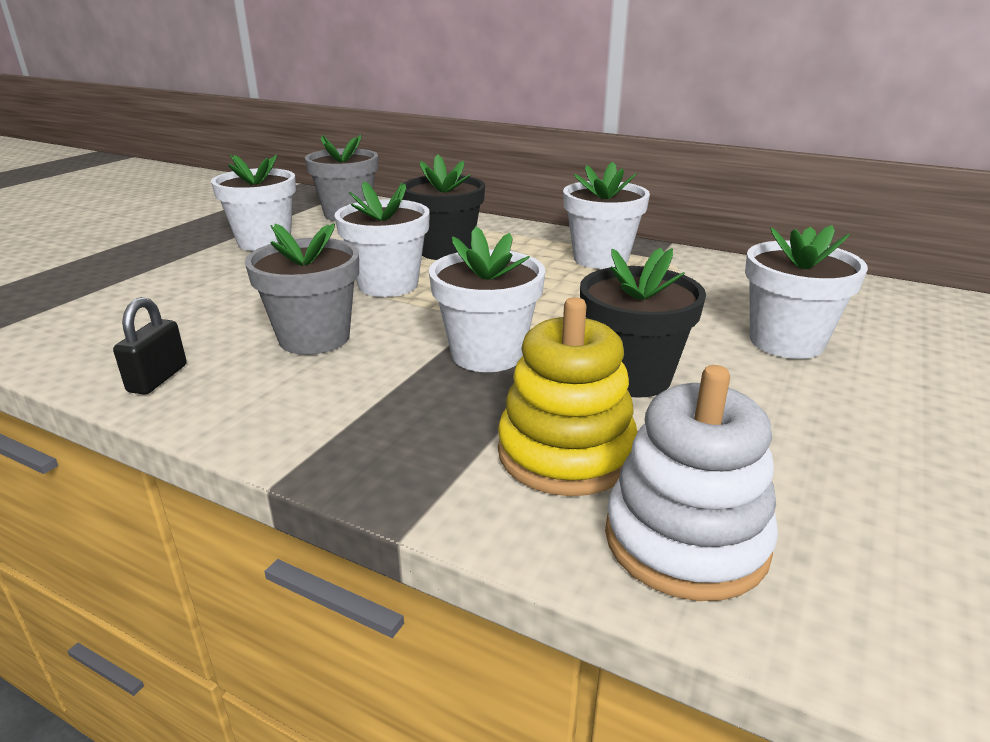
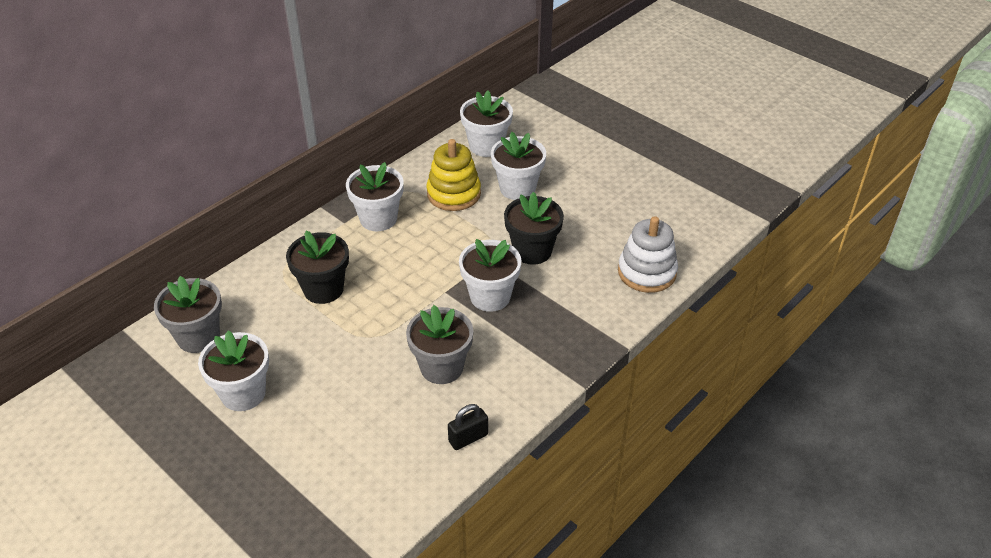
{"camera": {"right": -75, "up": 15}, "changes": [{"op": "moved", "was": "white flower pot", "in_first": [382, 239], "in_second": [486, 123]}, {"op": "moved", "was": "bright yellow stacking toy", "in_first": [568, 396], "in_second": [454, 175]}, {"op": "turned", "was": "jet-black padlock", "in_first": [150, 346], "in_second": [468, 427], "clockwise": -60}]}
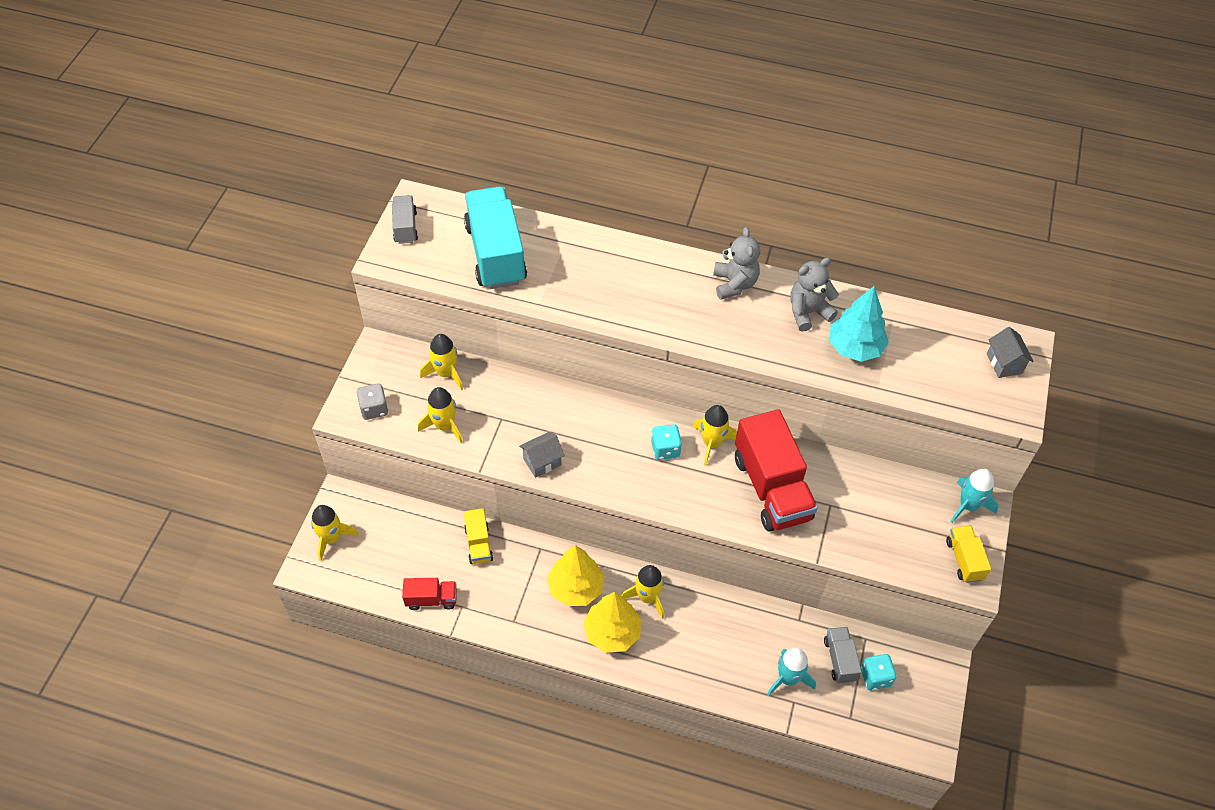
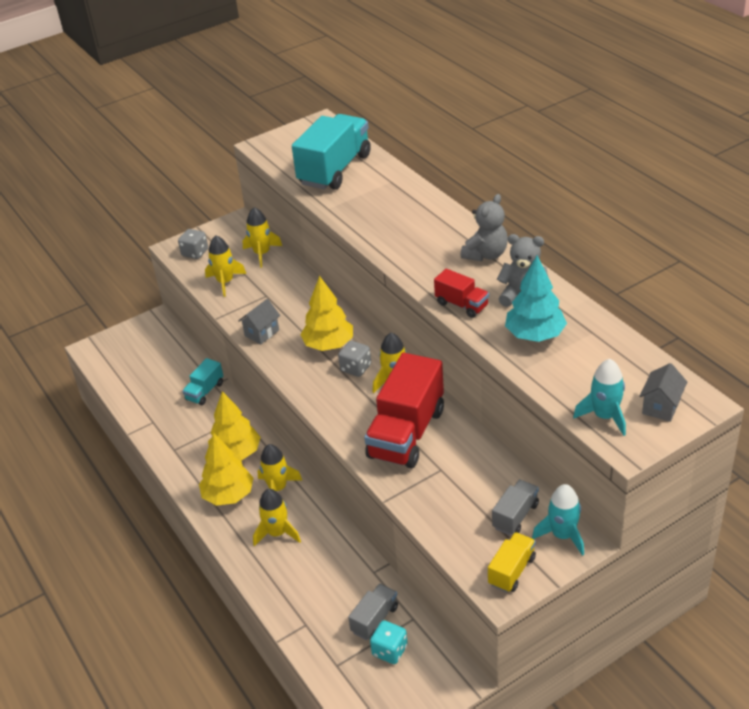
{"camera": {"right": 45, "up": -15}, "changes": [{"op": "added", "now": "bright yellow toy tree", "in_second": [326, 313]}, {"op": "moved", "was": "bright yellow spaceship", "in_first": [334, 533], "in_second": [277, 517]}, {"op": "moved", "was": "ash-grey truck", "in_first": [405, 219], "in_second": [515, 507]}, {"op": "moved", "was": "scarlet truck", "in_first": [429, 594], "in_second": [461, 293]}, {"op": "moved", "was": "aqua spaceship", "in_first": [791, 672], "in_second": [599, 397]}, {"op": "recoloured", "was": "bright yellow truck", "now": "aqua truck", "in_first": [478, 536], "in_second": [202, 381]}, {"op": "recoloured", "was": "aqua game die", "now": "ash-grey game die", "in_first": [666, 442], "in_second": [354, 359]}, {"op": "turned", "was": "ash-grey cottage", "in_first": [542, 455], "in_second": [259, 321], "clockwise": -60}]}
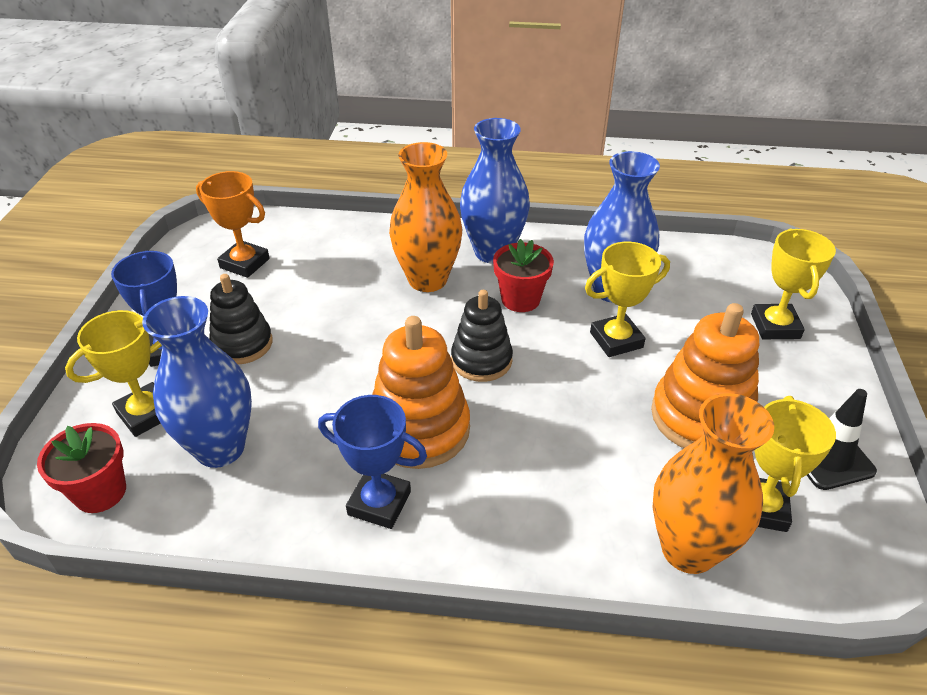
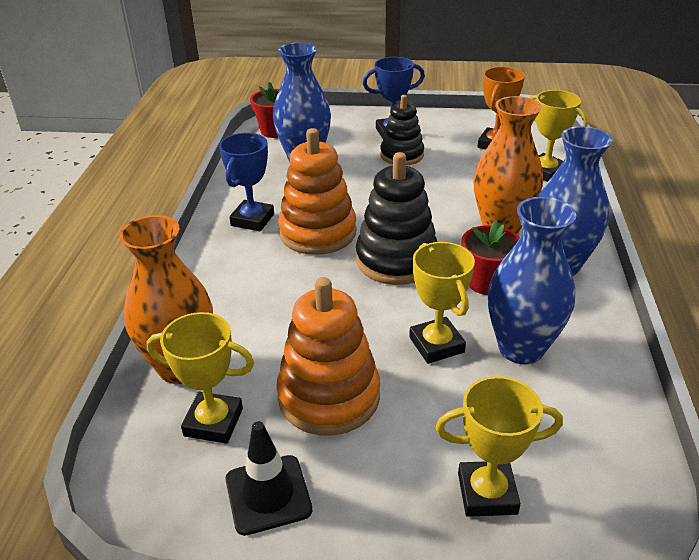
{"camera": {"right": 90, "up": -5}, "changes": [{"op": "moved", "was": "bright yellow award cup", "in_first": [113, 373], "in_second": [559, 136]}, {"op": "resized", "was": "jet-black stacking toy", "in_first": [482, 336], "in_second": [396, 218], "ratio": 1.51}]}
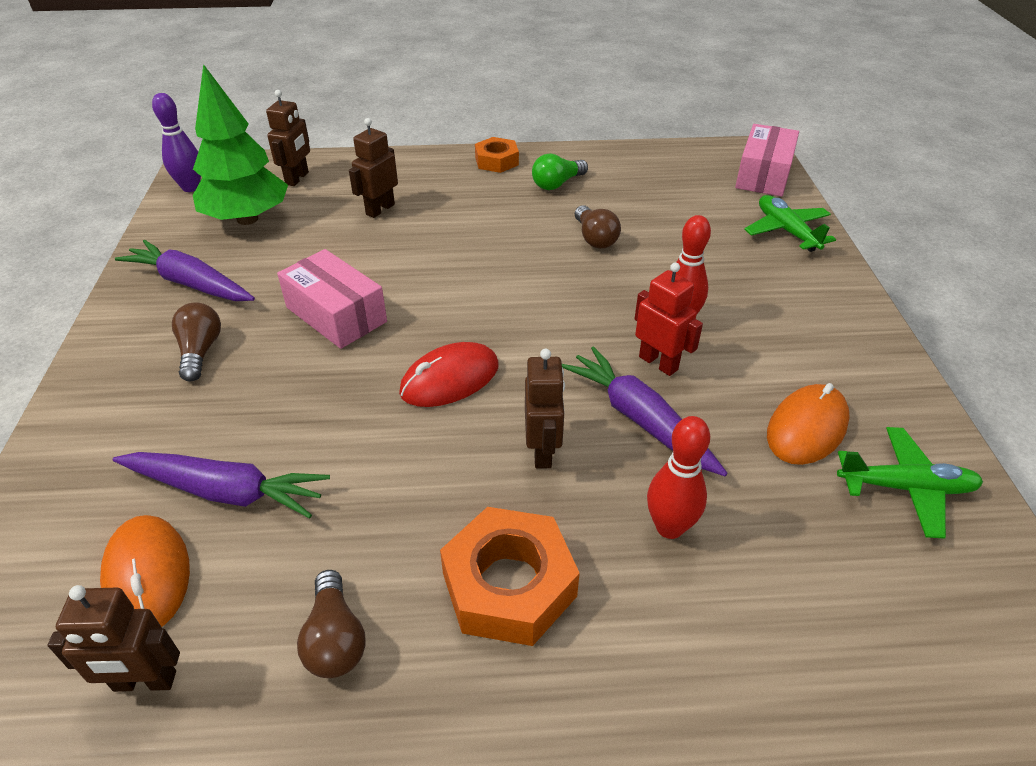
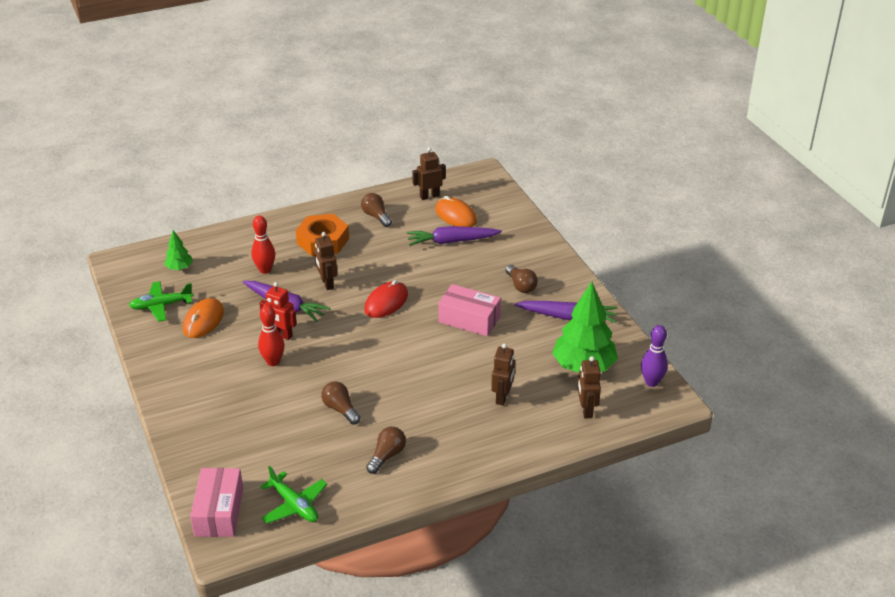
{"camera": {"right": 160, "up": -5}, "changes": [{"op": "removed", "was": "orange hex nut", "in_first": [497, 155]}, {"op": "added", "now": "leaf-green toy tree", "in_second": [178, 250]}, {"op": "moved", "was": "leaf-green toy plane", "in_first": [790, 223], "in_second": [293, 495]}, {"op": "recoloured", "was": "leaf-green lightbulb", "now": "dark brown lightbulb", "in_first": [560, 172], "in_second": [386, 450]}]}
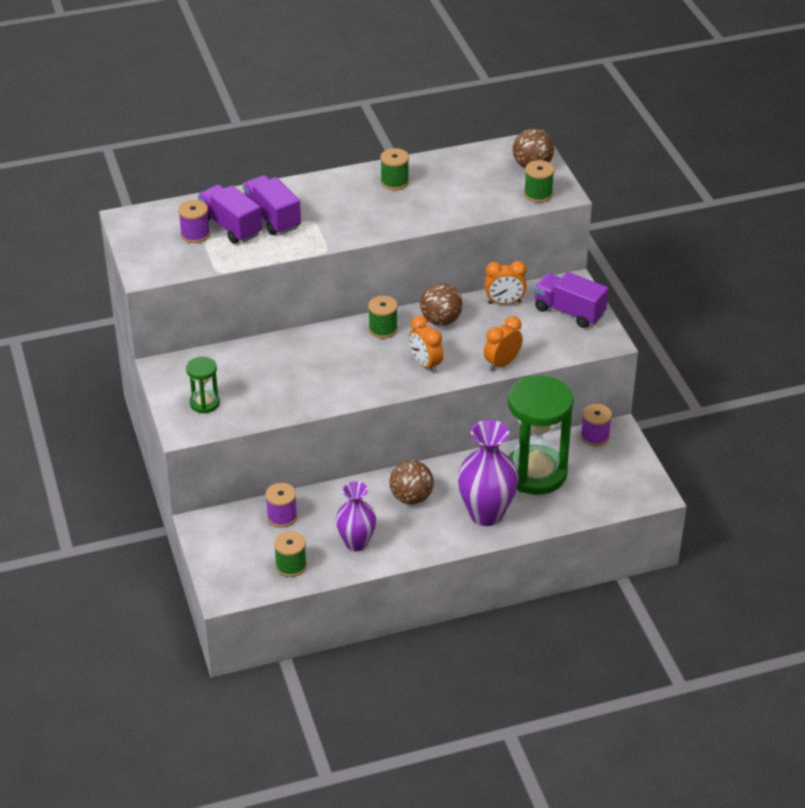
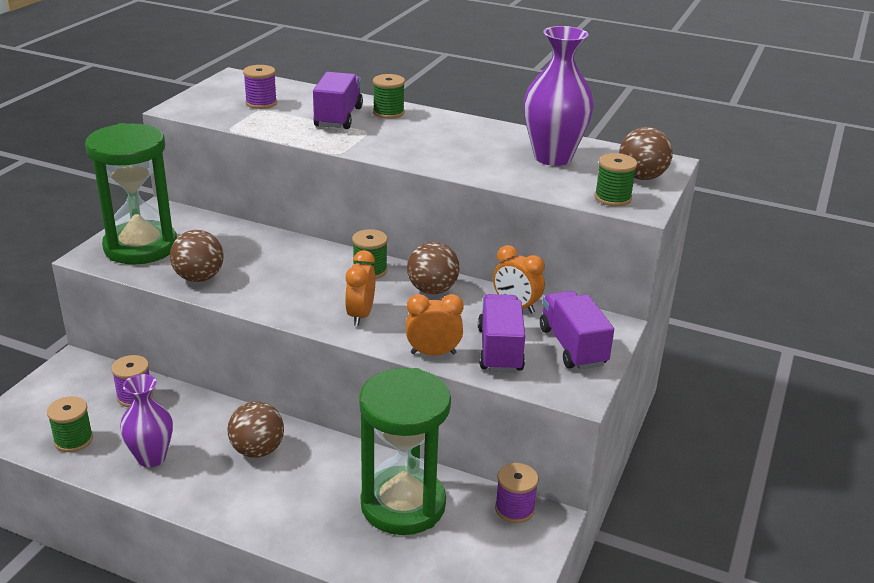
{"camera": {"right": 40, "up": -10}, "changes": [{"op": "added", "now": "dark brown sphere", "in_second": [197, 256]}, {"op": "moved", "was": "royal purple truck", "in_first": [230, 214], "in_second": [501, 333]}, {"op": "moved", "was": "leaf-green spool", "in_first": [394, 169], "in_second": [389, 96]}, {"op": "moved", "was": "royal purple flower vase", "in_first": [488, 473], "in_second": [559, 96]}, {"op": "resized", "was": "leaf-green sand timer", "in_first": [203, 385], "in_second": [131, 193], "ratio": 2.16}]}
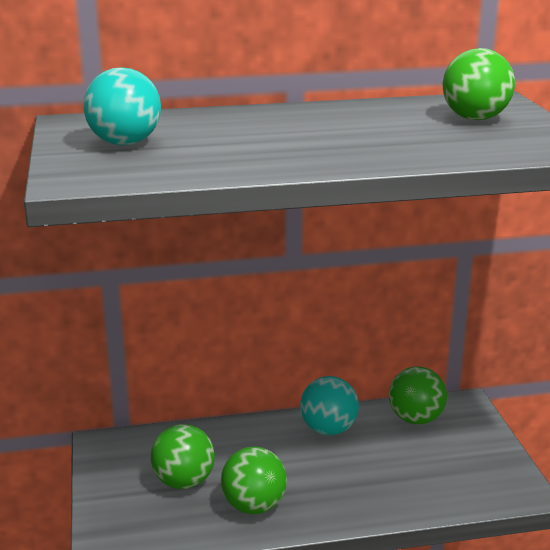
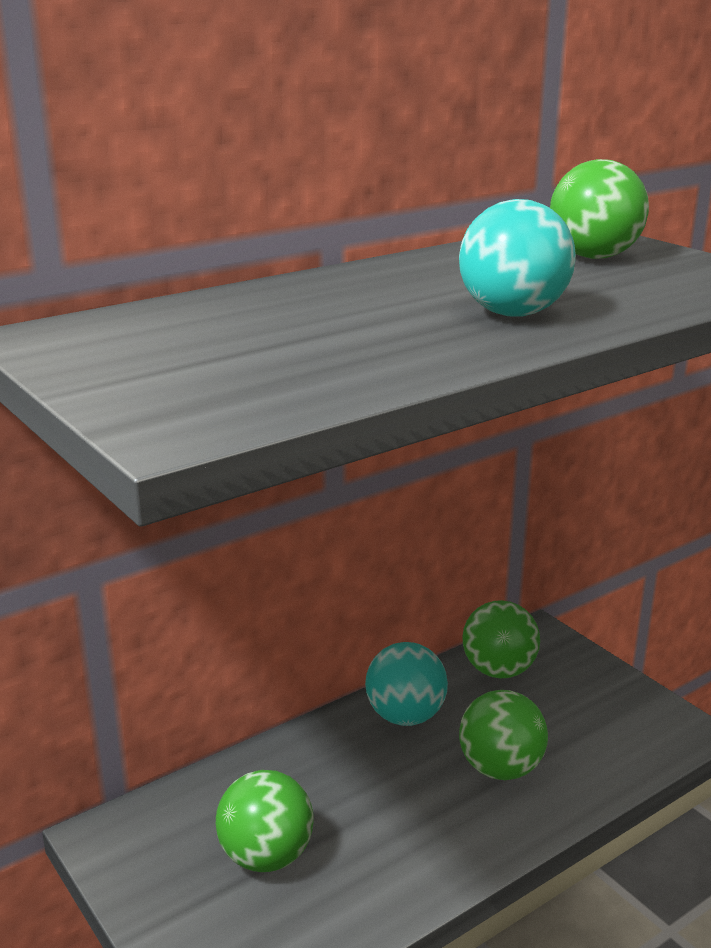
{"camera": {"right": -25, "up": 0}, "changes": [{"op": "moved", "was": "aqua sphere", "in_first": [122, 106], "in_second": [517, 257]}, {"op": "moved", "was": "leaf-green sphere", "in_first": [254, 480], "in_second": [503, 735]}]}
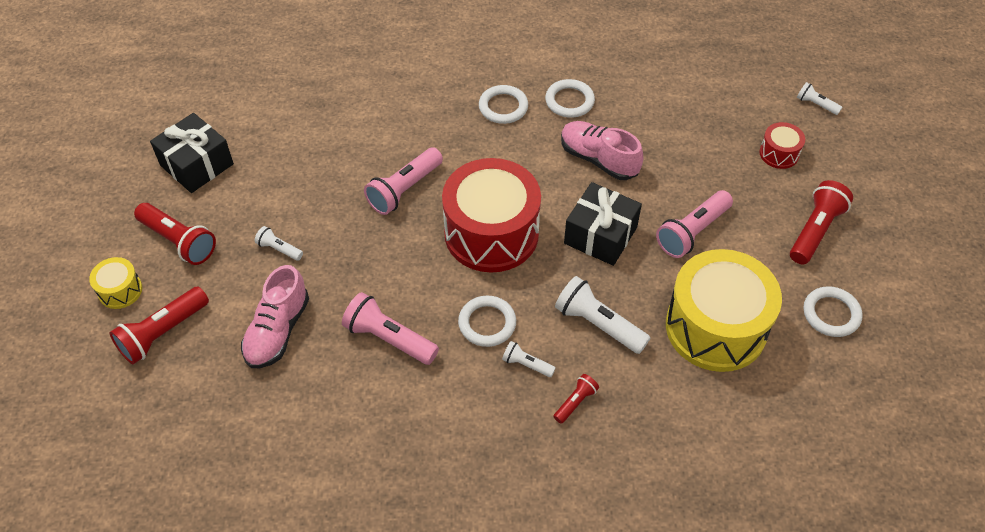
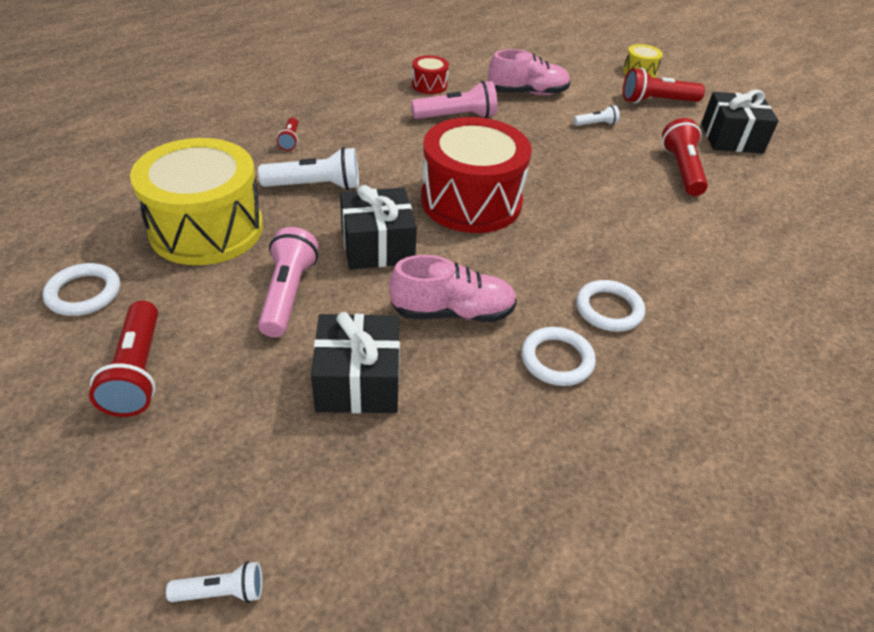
{"camera": {"right": 135, "up": -10}, "changes": [{"op": "removed", "was": "rosy torch", "in_first": [403, 181]}, {"op": "removed", "was": "white ring", "in_first": [487, 321]}, {"op": "removed", "was": "white torch", "in_first": [529, 359]}, {"op": "added", "now": "jet-black wrapped gift", "in_second": [355, 362]}, {"op": "moved", "was": "scarlet torch", "in_first": [159, 325], "in_second": [685, 157]}, {"op": "moved", "was": "scarlet toy drum", "in_first": [782, 145], "in_second": [430, 74]}, {"op": "turned", "was": "rosy shoe", "in_first": [275, 316], "in_second": [529, 72], "clockwise": 105}]}
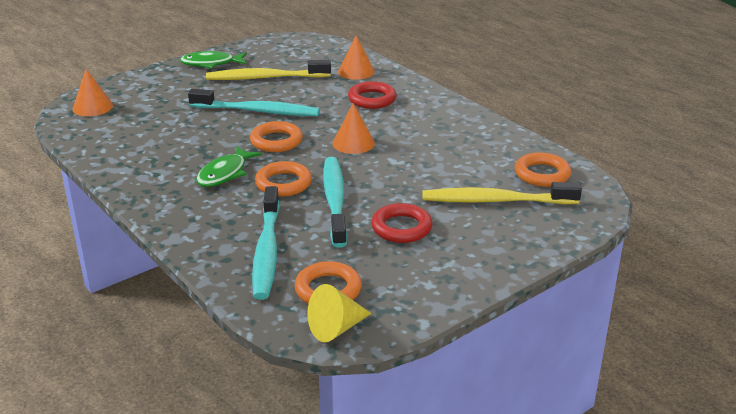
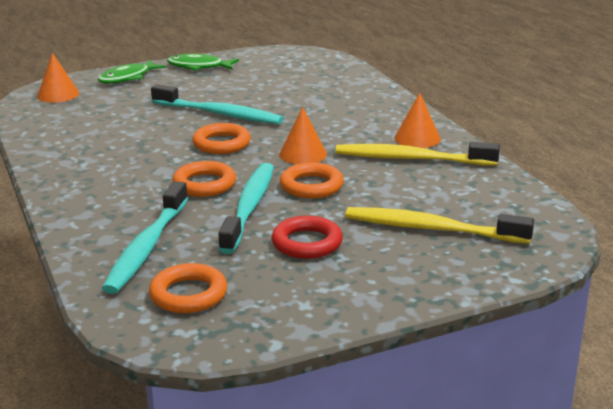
{"camera": {"right": 15, "up": -5}, "changes": [{"op": "removed", "was": "bright yellow cone shape", "in_first": [339, 313]}, {"op": "removed", "was": "scarlet ring", "in_first": [372, 95]}, {"op": "moved", "was": "leaf-green toy fish", "in_first": [229, 166], "in_second": [132, 72]}, {"op": "moved", "was": "bright yellow tooth brush", "in_first": [268, 70], "in_second": [418, 154]}, {"op": "moved", "was": "orange cone shape", "in_first": [356, 58], "in_second": [417, 120]}, {"op": "moved", "was": "orange ring", "in_first": [543, 169], "in_second": [312, 180]}]}
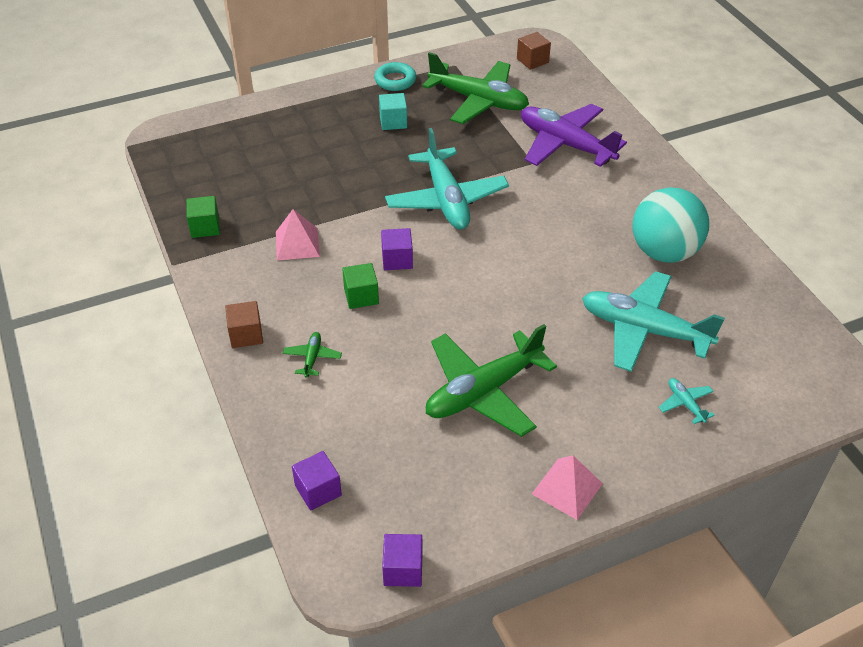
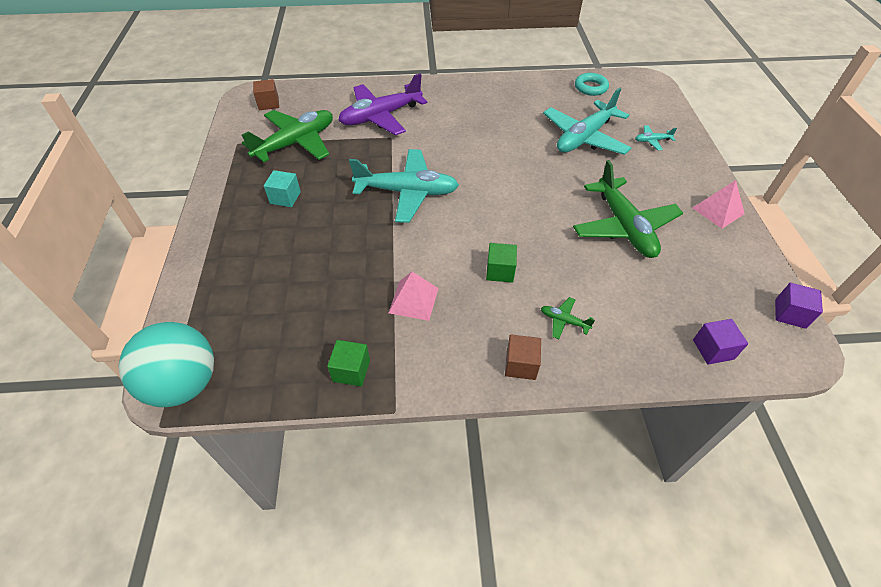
{"camera": {"right": -70, "up": 5}, "changes": [{"op": "removed", "was": "royal purple solid cube", "in_first": [397, 249]}, {"op": "moved", "was": "aqua ring", "in_first": [395, 76], "in_second": [592, 84]}, {"op": "moved", "was": "aqua sphere", "in_first": [670, 225], "in_second": [166, 364]}]}
